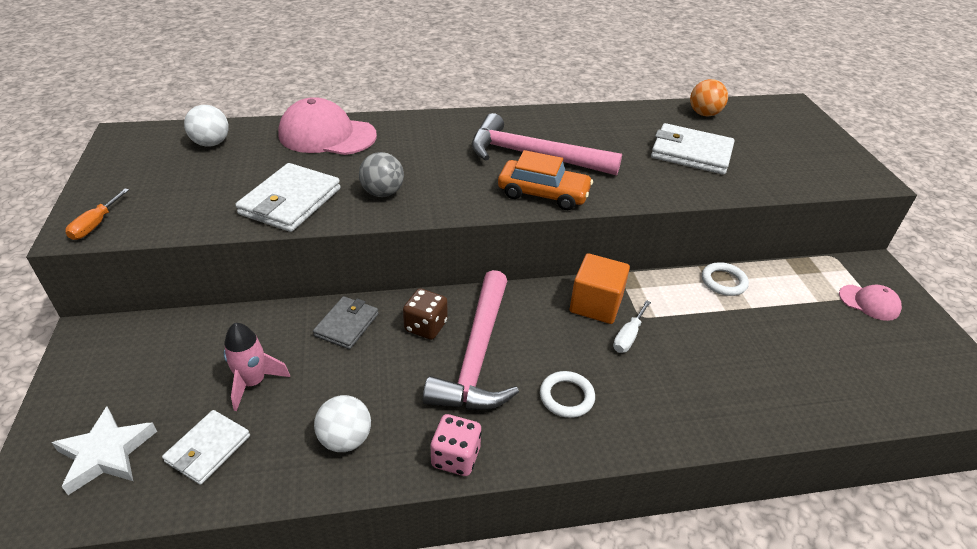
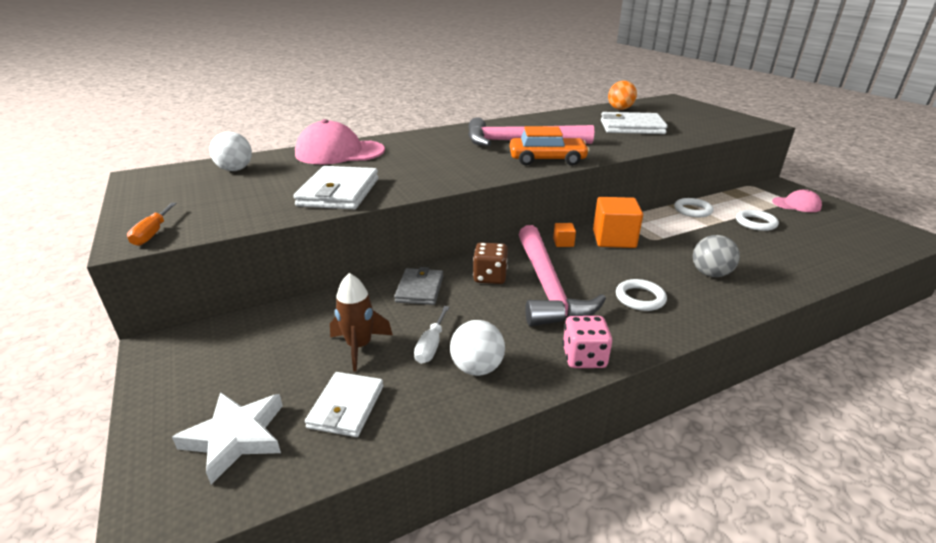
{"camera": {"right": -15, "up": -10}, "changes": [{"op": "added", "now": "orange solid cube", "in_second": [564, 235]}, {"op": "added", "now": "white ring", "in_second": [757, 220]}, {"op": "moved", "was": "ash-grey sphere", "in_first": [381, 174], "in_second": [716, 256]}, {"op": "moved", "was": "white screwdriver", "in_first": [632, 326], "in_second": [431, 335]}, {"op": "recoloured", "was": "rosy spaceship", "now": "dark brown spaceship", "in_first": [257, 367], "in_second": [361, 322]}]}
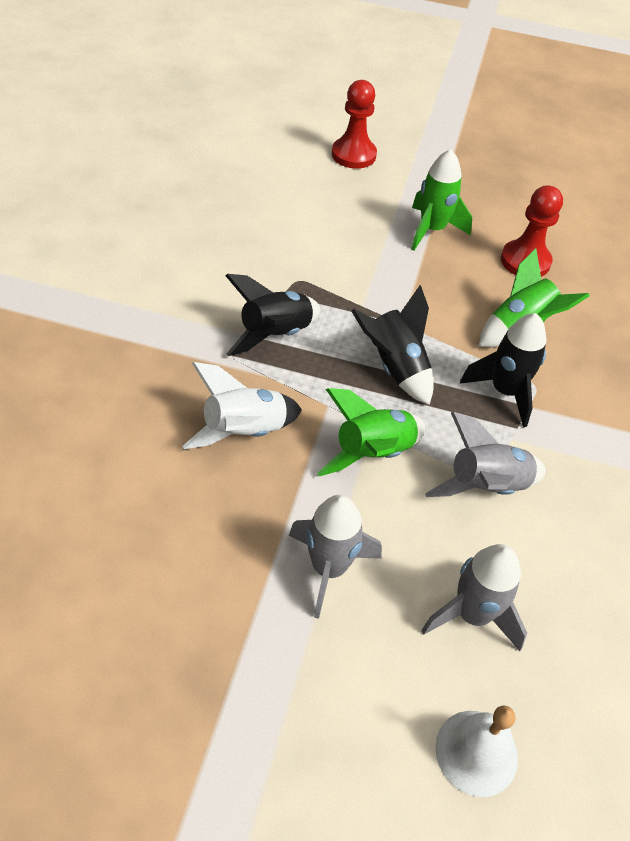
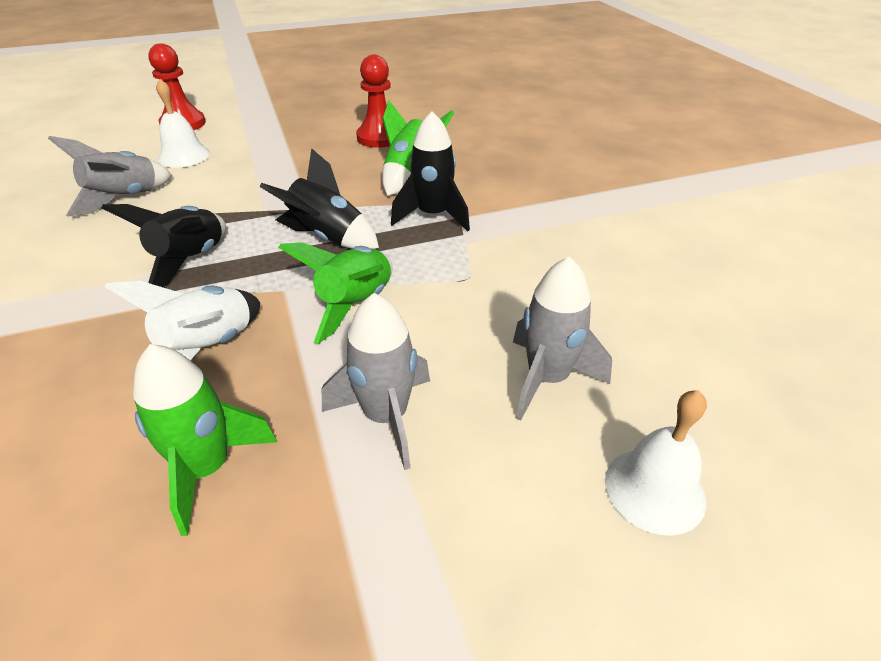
{"camera": {"right": -30, "up": -10}, "changes": [{"op": "added", "now": "white hand bell", "in_second": [183, 123]}, {"op": "moved", "was": "leaf-green spaceship", "in_first": [442, 200], "in_second": [205, 440]}, {"op": "moved", "was": "ash-grey spaceship", "in_first": [485, 454], "in_second": [110, 176]}]}
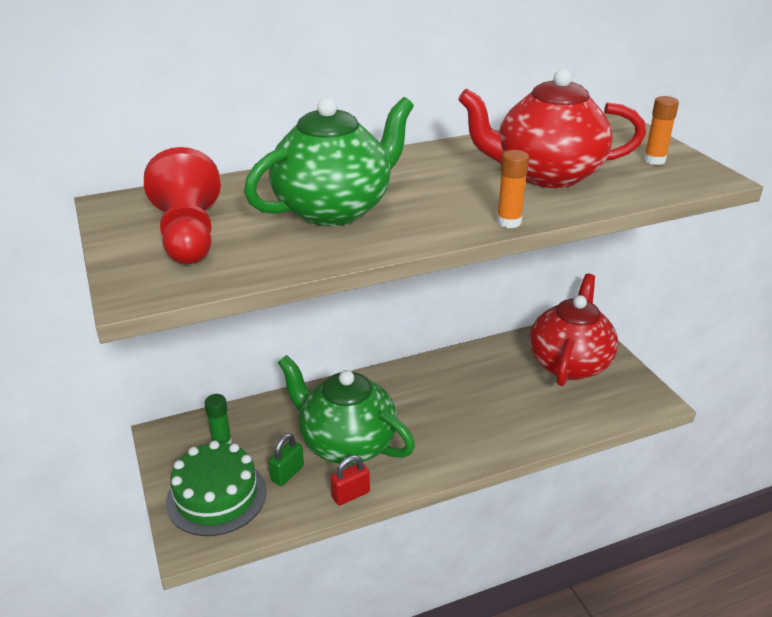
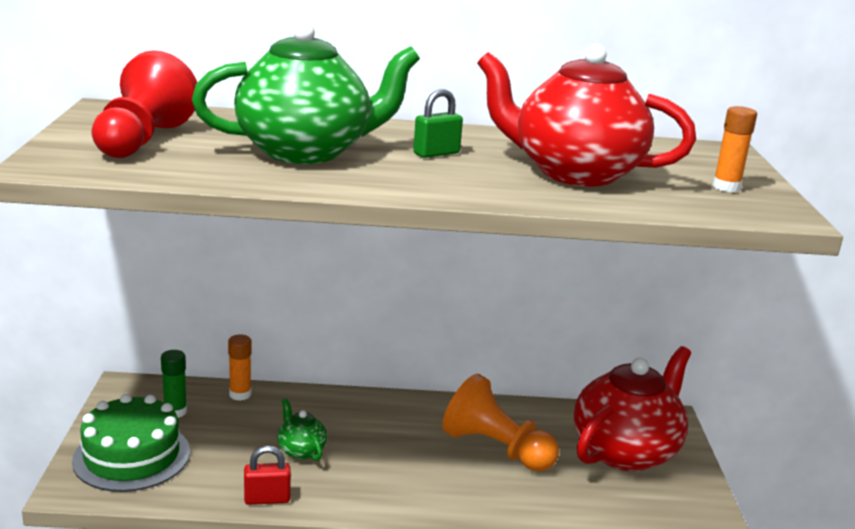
{"camera": {"right": 20, "up": -10}, "changes": [{"op": "added", "now": "orange game pawn", "in_second": [500, 422]}, {"op": "moved", "was": "leaf-green padlock", "in_first": [286, 459], "in_second": [438, 123]}, {"op": "moved", "was": "orange glue", "in_first": [513, 189], "in_second": [239, 367]}, {"op": "resized", "was": "leaf-green china teapot", "in_first": [346, 409], "in_second": [302, 429], "ratio": 0.43}]}
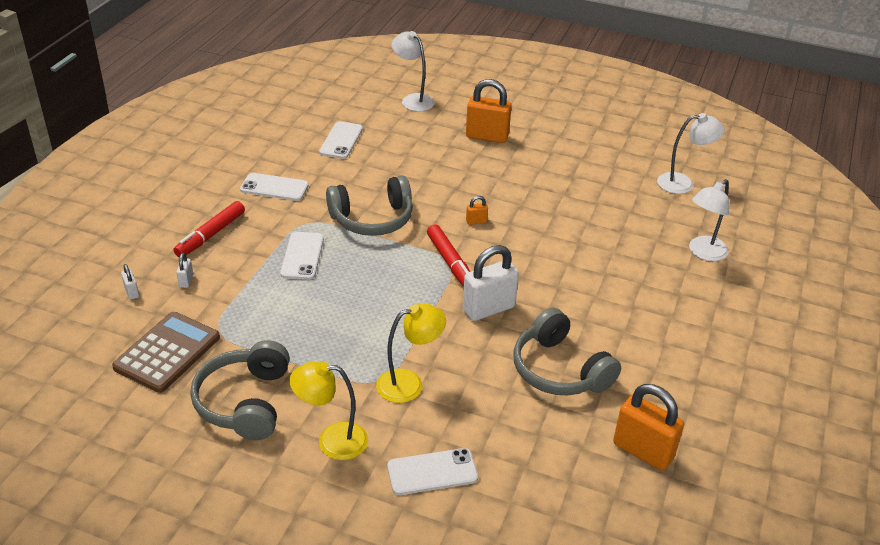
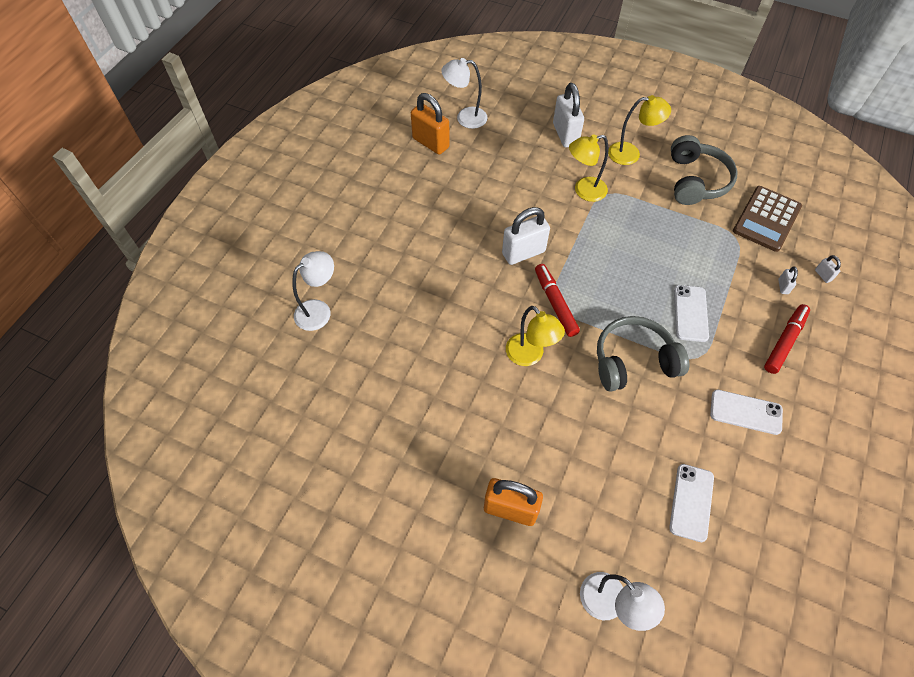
{"camera": {"right": -175, "up": 20}, "changes": [{"op": "removed", "was": "ash-grey headset", "in_first": [567, 352]}, {"op": "moved", "was": "white desk lamp", "in_first": [691, 153], "in_second": [464, 93]}, {"op": "replaced", "was": "white phone", "now": "white padlock", "in_first": [432, 471], "in_second": [568, 115]}, {"op": "replaced", "was": "orange padlock", "now": "bright yellow desk lamp", "in_first": [477, 210], "in_second": [535, 336]}]}
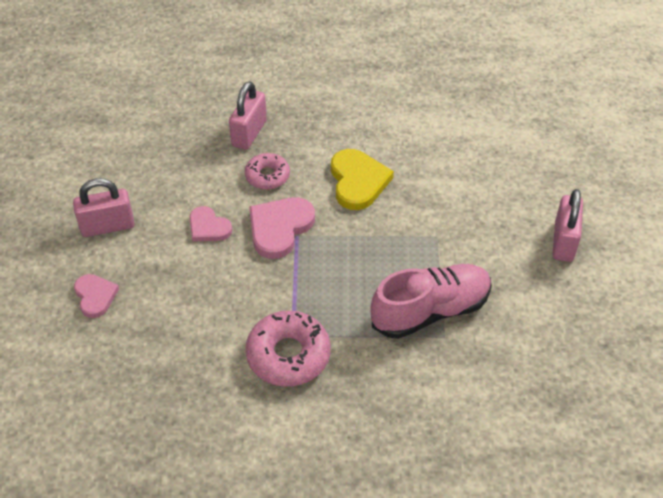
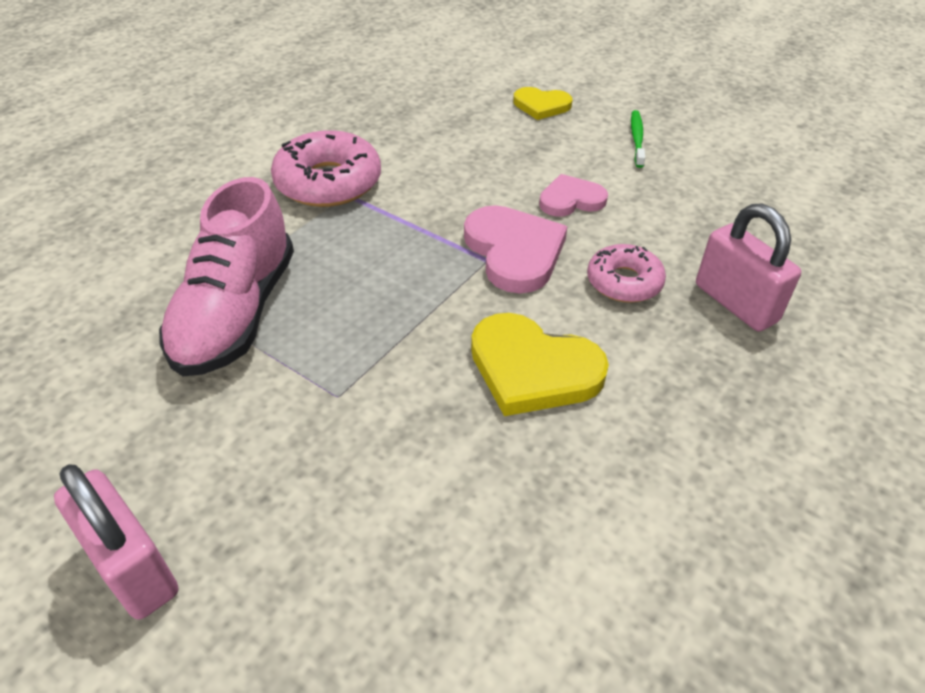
{"camera": {"right": 125, "up": -5}, "changes": [{"op": "replaced", "was": "rosy padlock", "now": "leaf-green tooth brush", "in_first": [103, 207], "in_second": [638, 139]}, {"op": "recoloured", "was": "rosy heart shape", "now": "bright yellow heart shape", "in_first": [96, 296], "in_second": [542, 103]}]}
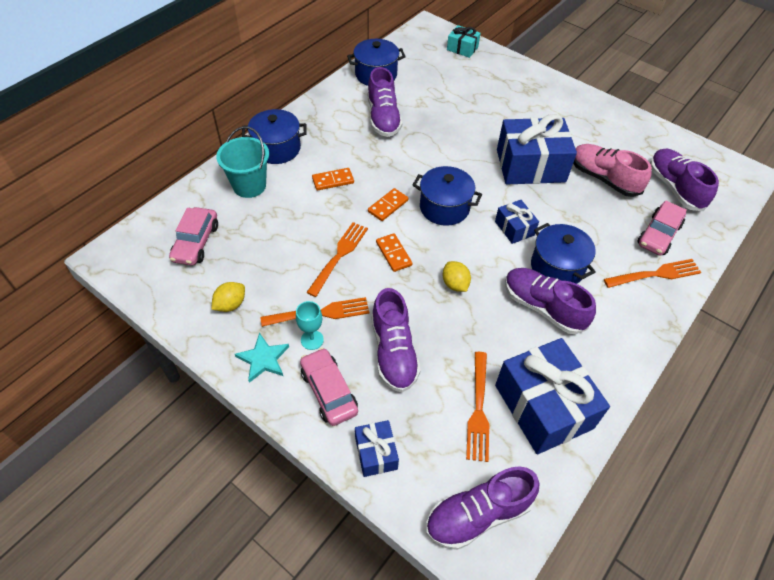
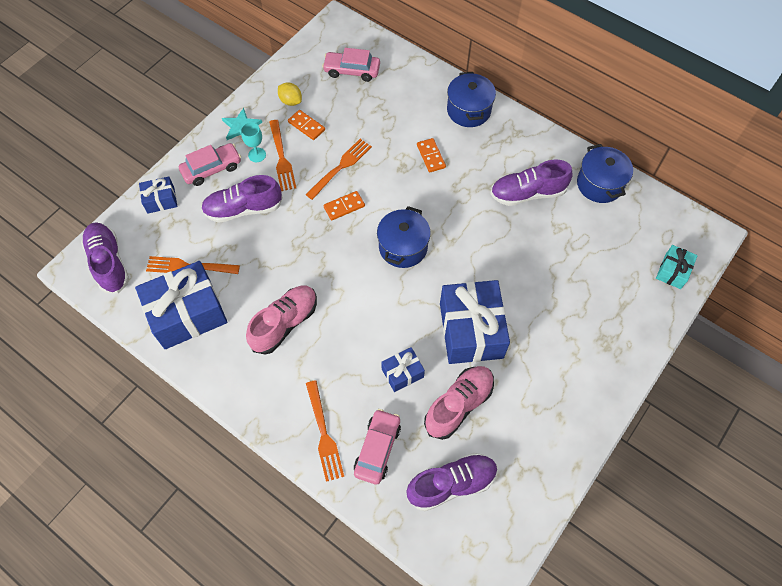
{"camera": {"right": 90, "up": 10}, "changes": [{"op": "removed", "was": "aqua bucket", "in_first": [242, 162]}, {"op": "removed", "was": "bright yellow lemon", "in_first": [457, 276]}, {"op": "removed", "was": "royal blue cooking pot", "in_first": [563, 253]}, {"op": "moved", "was": "orange domino tile", "in_first": [388, 204], "in_second": [306, 125]}, {"op": "moved", "was": "royal blue wrapped gift", "in_first": [517, 222], "in_second": [403, 369]}, {"op": "recoloured", "was": "royal purple shoe", "now": "rosy shoe", "in_first": [550, 301], "in_second": [281, 320]}, {"op": "turned", "was": "orange table fork", "in_first": [337, 259], "in_second": [338, 169], "clockwise": -75}, {"op": "turned", "was": "rosy automobile", "in_first": [662, 228], "in_second": [377, 446], "clockwise": 75}]}
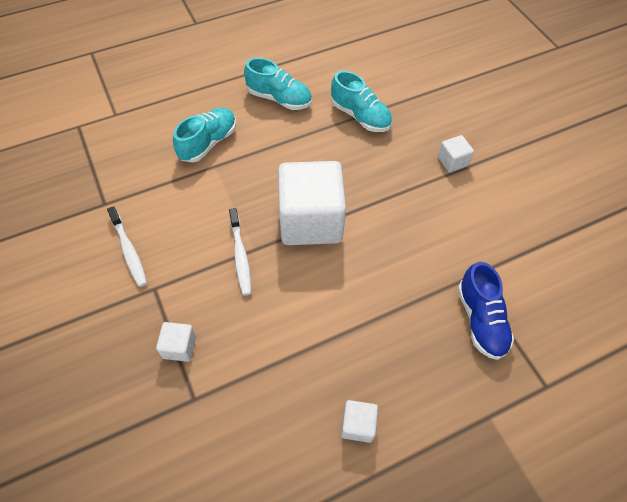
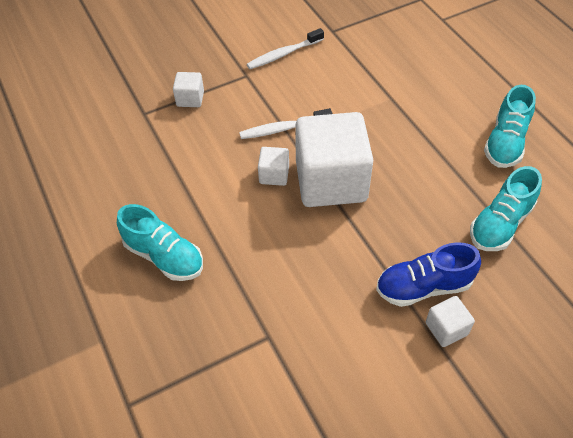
{"camera": {"right": 90, "up": -5}, "changes": [{"op": "moved", "was": "aqua shoe", "in_first": [204, 135], "in_second": [160, 242]}, {"op": "moved", "was": "white solid cube", "in_first": [359, 421], "in_second": [273, 166]}, {"op": "moved", "was": "royal blue shoe", "in_first": [486, 311], "in_second": [428, 274]}]}
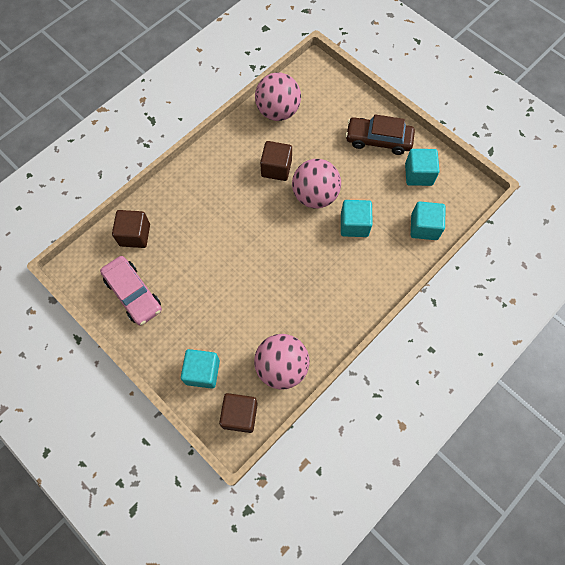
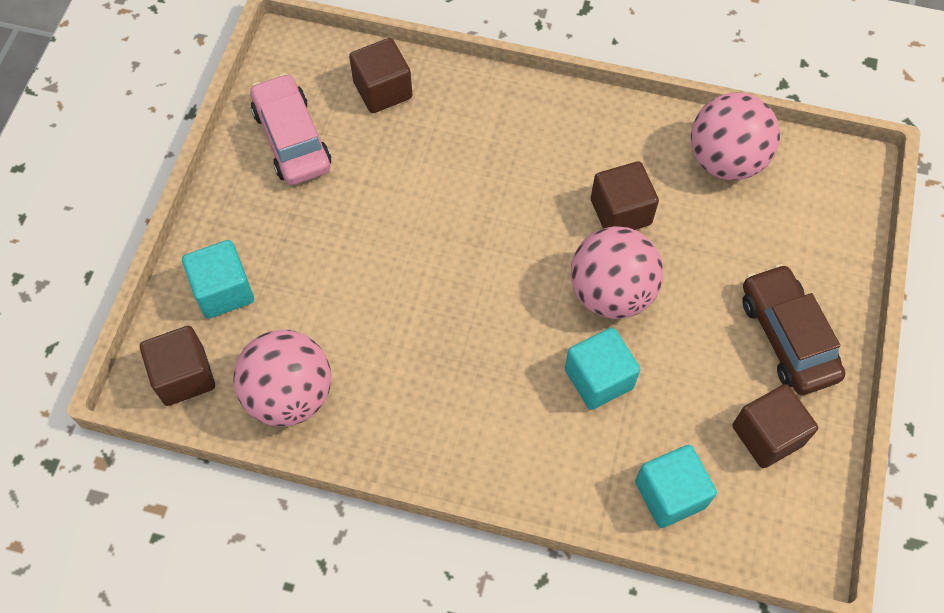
{"camera": {"right": 60, "up": -5}, "changes": [{"op": "recoloured", "was": "aqua solid cube", "now": "dark brown solid cube", "in_first": [422, 167], "in_second": [775, 426]}, {"op": "turned", "was": "rosy automobile", "in_first": [131, 291], "in_second": [290, 129], "clockwise": 135}]}
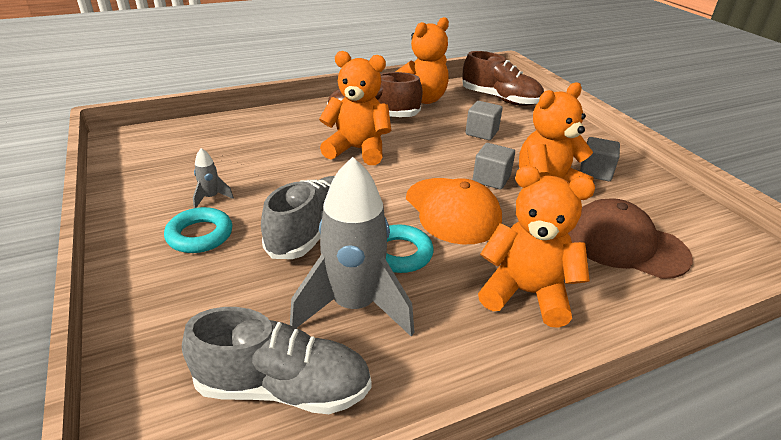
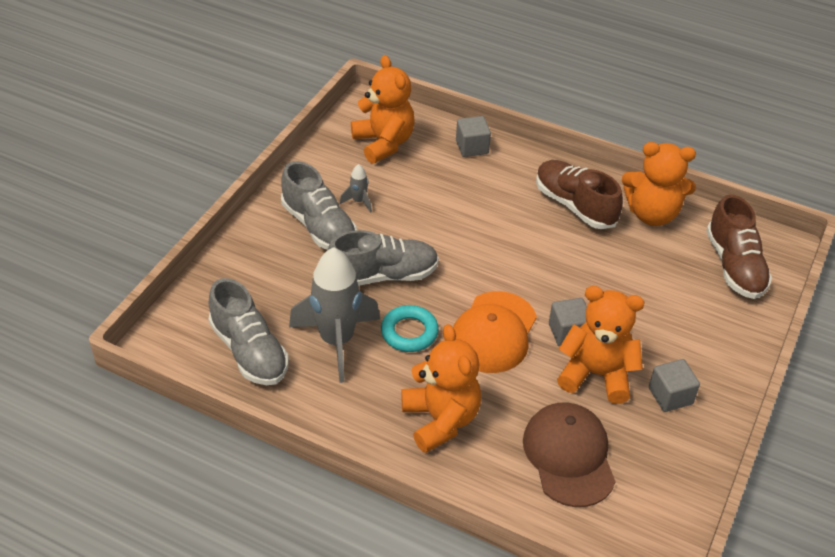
{"camera": {"right": 50, "up": 10}, "changes": [{"op": "moved", "was": "orange teddy", "in_first": [355, 108], "in_second": [383, 109]}, {"op": "moved", "was": "ash-grey solid cube", "in_first": [483, 120], "in_second": [473, 136]}, {"op": "replaced", "was": "aqua ring", "now": "ash-grey shoe", "in_first": [198, 230], "in_second": [319, 205]}]}
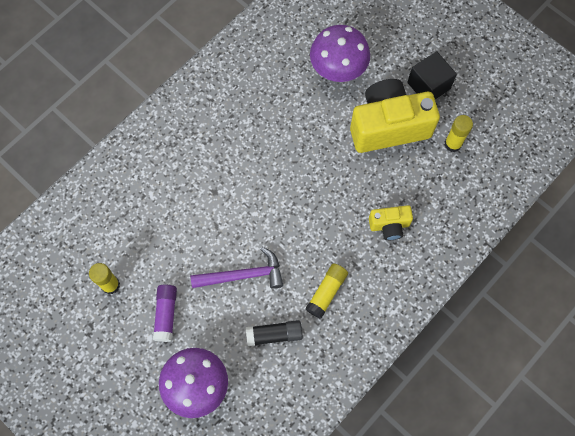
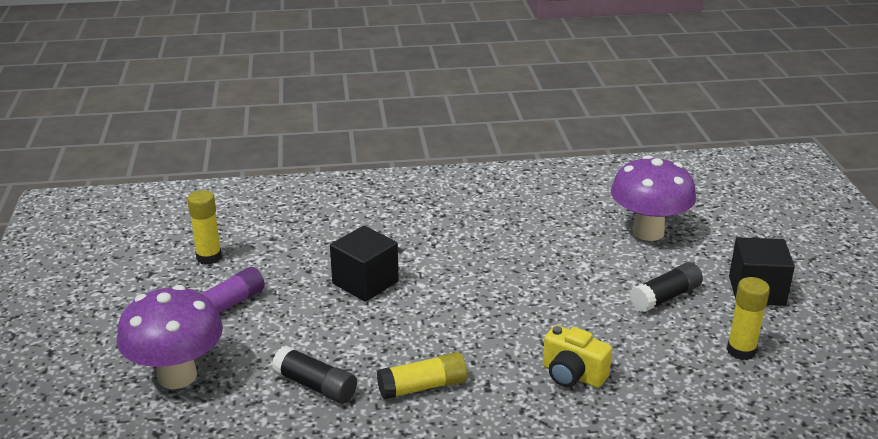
{"camera": {"right": 40, "up": -40}, "changes": [{"op": "removed", "was": "royal purple claw hammer", "in_first": [237, 268]}, {"op": "added", "now": "jet-black solid cube", "in_second": [364, 264]}, {"op": "replaced", "was": "bright yellow photo camera", "now": "jet-black glue", "in_first": [395, 116], "in_second": [666, 287]}]}
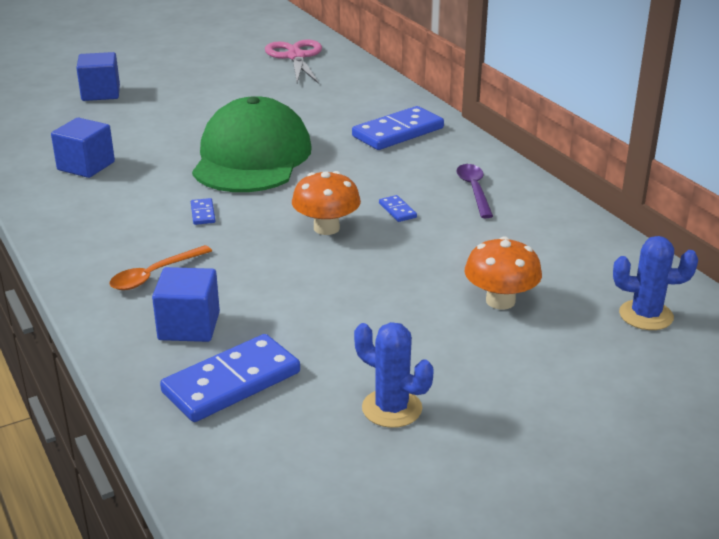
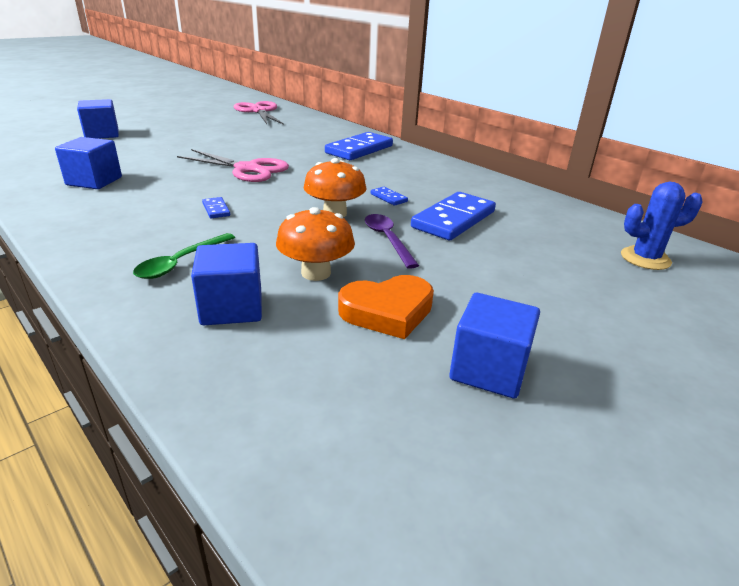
{"camera": {"right": -15, "up": 0}, "changes": [{"op": "added", "now": "orange heart shape", "in_second": [386, 307]}, {"op": "moved", "was": "royal blue domino tile", "in_first": [230, 378], "in_second": [453, 216]}, {"op": "moved", "was": "royal purple spoon", "in_first": [474, 191], "in_second": [392, 241]}, {"op": "moved", "was": "orange toadstool", "in_first": [503, 272], "in_second": [315, 244]}, {"op": "replaced", "was": "leaf-green peaked cap", "now": "rosy pair of scissors", "in_first": [252, 144], "in_second": [233, 165]}, {"op": "replaced", "was": "royal blue saguaro cactus", "now": "royal blue solid cube", "in_first": [394, 375], "in_second": [494, 346]}, {"op": "recoloured", "was": "orange spoon", "now": "leaf-green spoon", "in_first": [160, 267], "in_second": [184, 256]}]}
